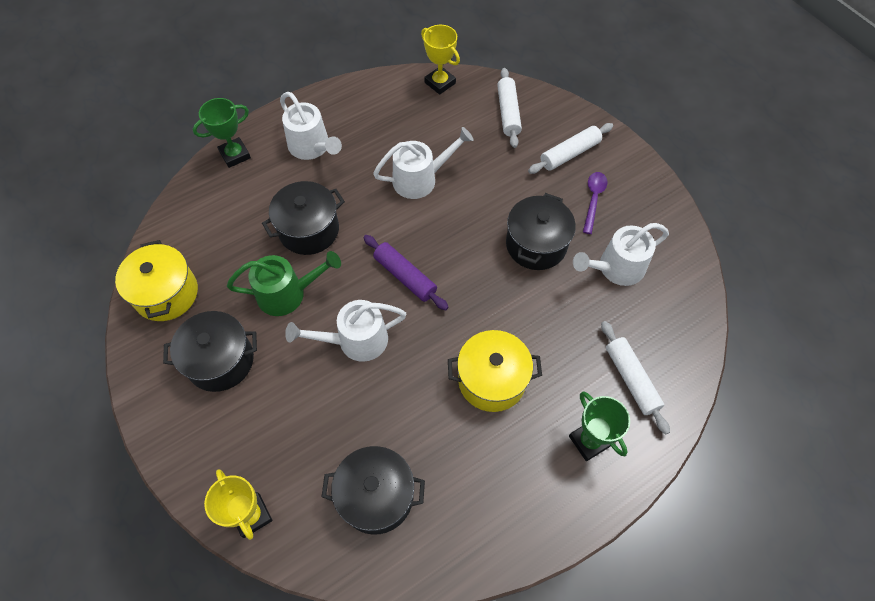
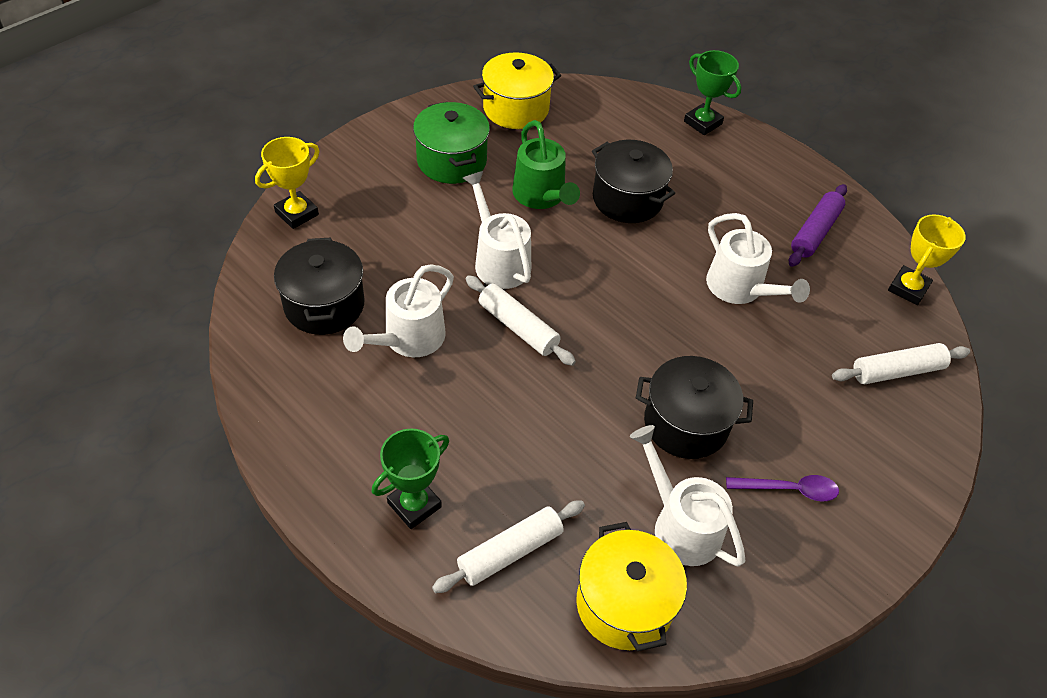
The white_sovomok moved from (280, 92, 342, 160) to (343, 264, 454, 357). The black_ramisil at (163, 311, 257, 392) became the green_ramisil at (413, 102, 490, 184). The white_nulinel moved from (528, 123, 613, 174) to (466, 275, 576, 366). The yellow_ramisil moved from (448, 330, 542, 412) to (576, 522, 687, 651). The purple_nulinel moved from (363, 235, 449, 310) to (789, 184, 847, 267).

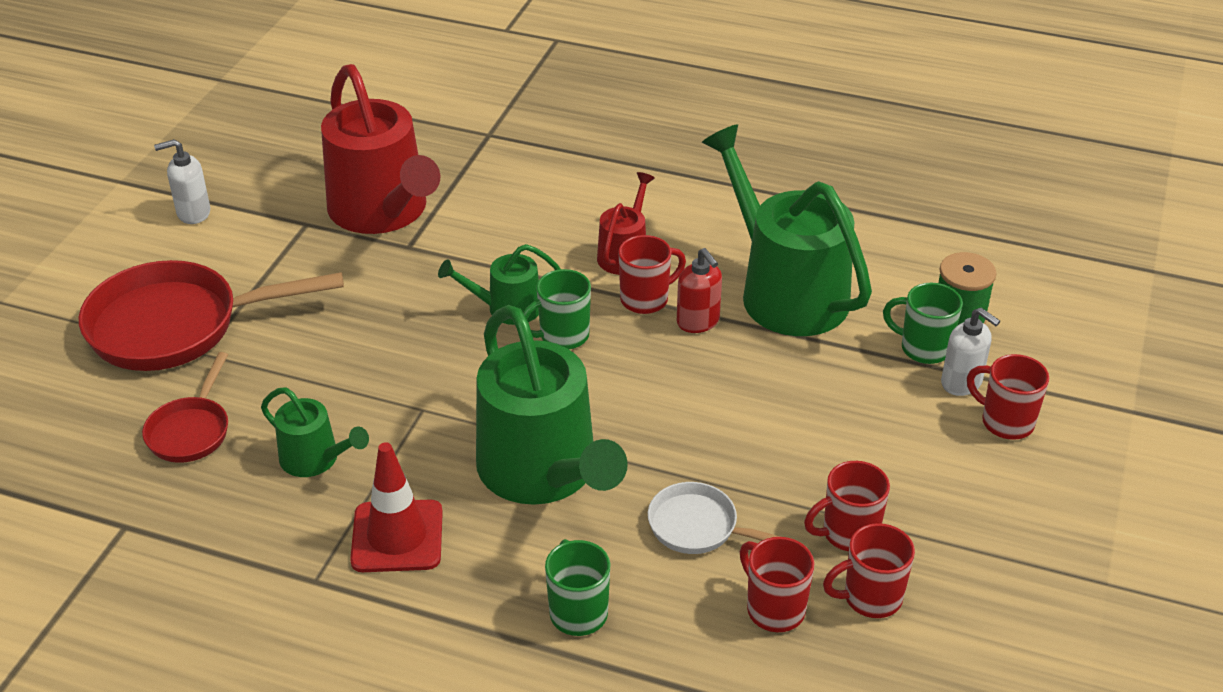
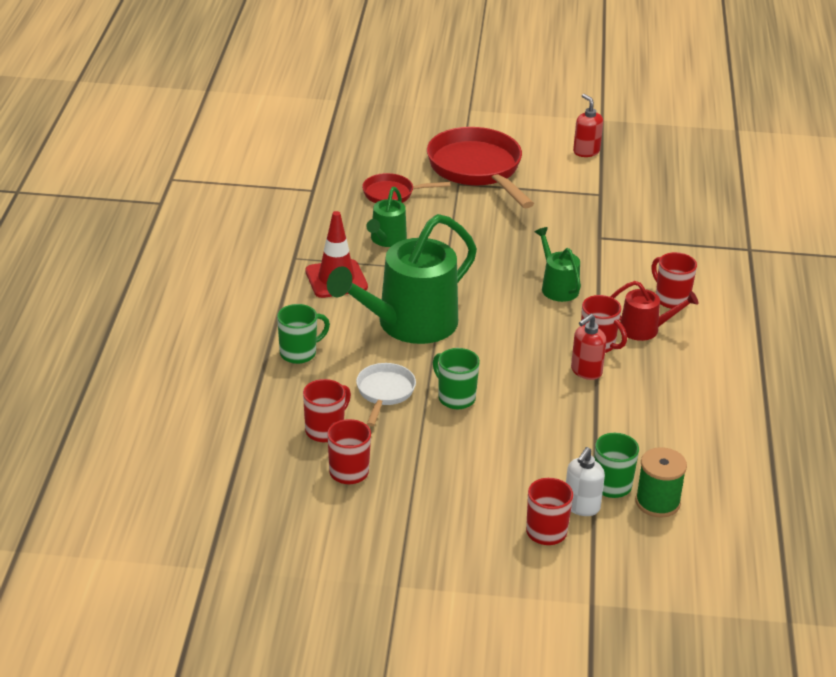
The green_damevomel moved from (523, 269, 591, 350) to (433, 348, 480, 409). The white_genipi at (154, 139, 210, 224) became the red_genipi at (573, 94, 603, 157). The red_damevomel moved from (804, 461, 890, 551) to (651, 252, 697, 309). The red_sovomok at (321, 64, 440, 234) disappeared. The green_sovomok at (702, 124, 872, 336) disappeared.

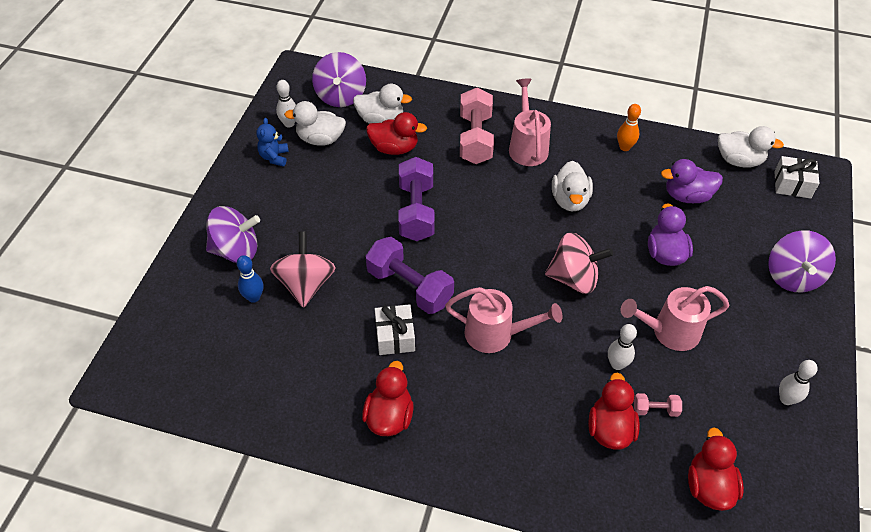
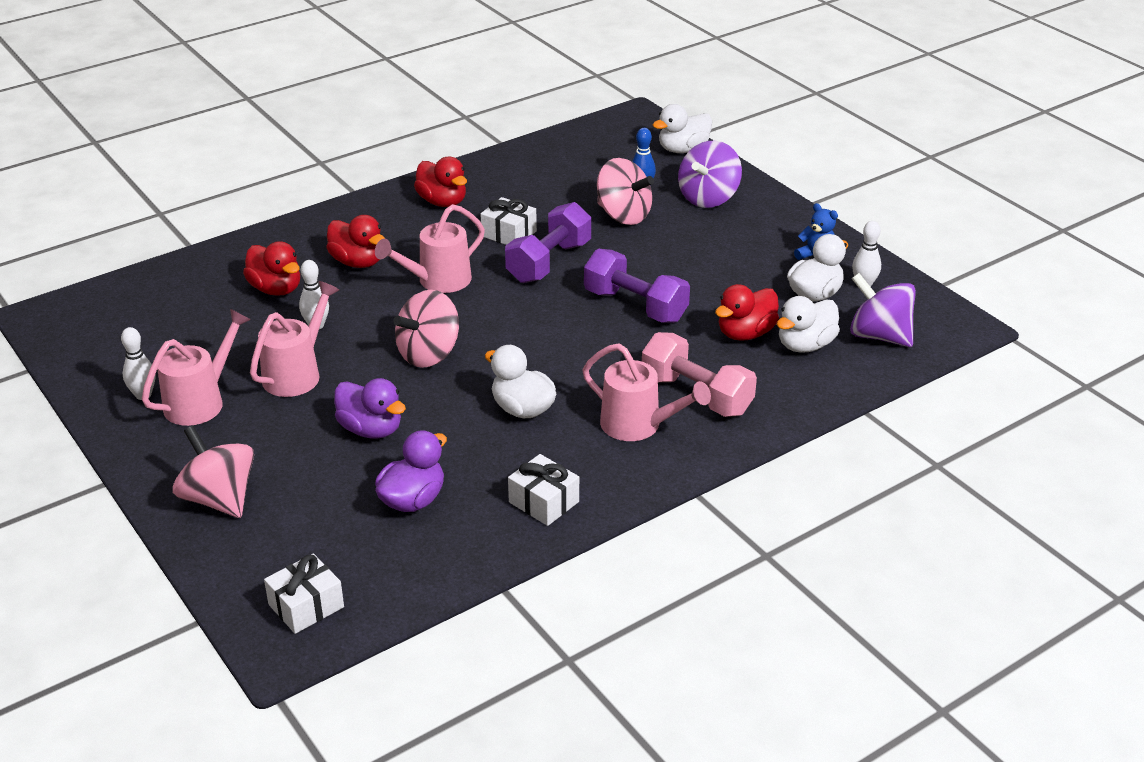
The pink_sovomok at (142, 309, 251, 426) appeared. The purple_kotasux at (768, 230, 836, 292) became the pink_kotasux at (172, 426, 254, 518). The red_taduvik moved from (688, 427, 744, 511) to (326, 215, 385, 268). The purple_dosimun at (366, 237, 454, 314) turned 45 degrees counterclockwise. The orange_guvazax at (617, 104, 641, 151) was replaced by the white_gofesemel at (508, 454, 579, 526). The white_taduvik moved from (718, 126, 784, 168) to (653, 104, 712, 153). The pink_dosimun at (634, 393, 682, 417) disappeared.

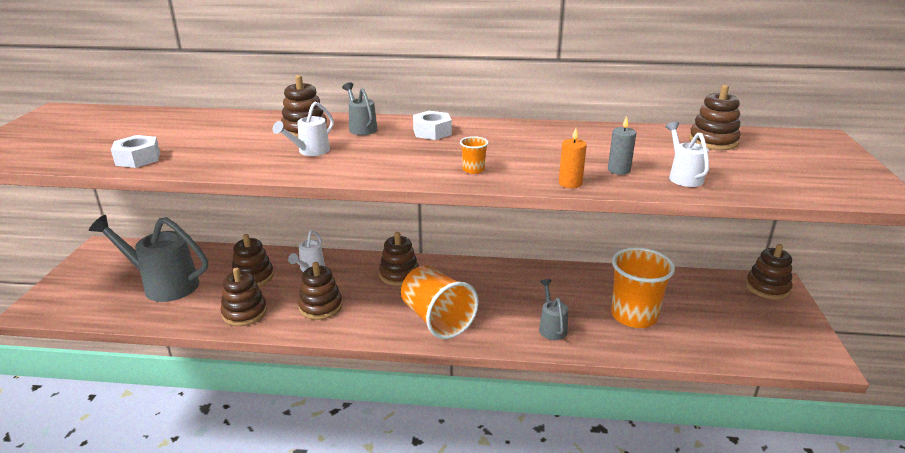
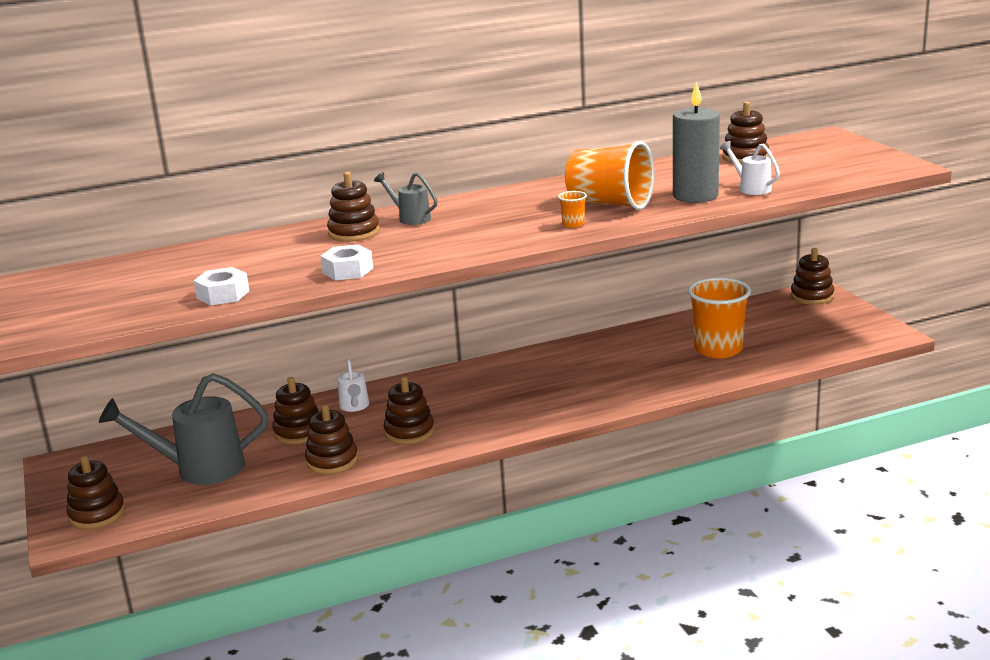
The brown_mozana moved from (379, 232, 419, 286) to (67, 455, 125, 530). The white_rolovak moved from (413, 111, 452, 140) to (321, 244, 373, 280). The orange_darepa moved from (401, 265, 479, 339) to (565, 141, 655, 210). The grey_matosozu at (608, 116, 636, 175) changed to 2.09 times the size. The white_sovomok at (273, 102, 334, 156) disappeared. The grey_sovomok at (539, 279, 568, 340) disappeared. The orange_matosozu at (559, 128, 587, 188) disappeared.

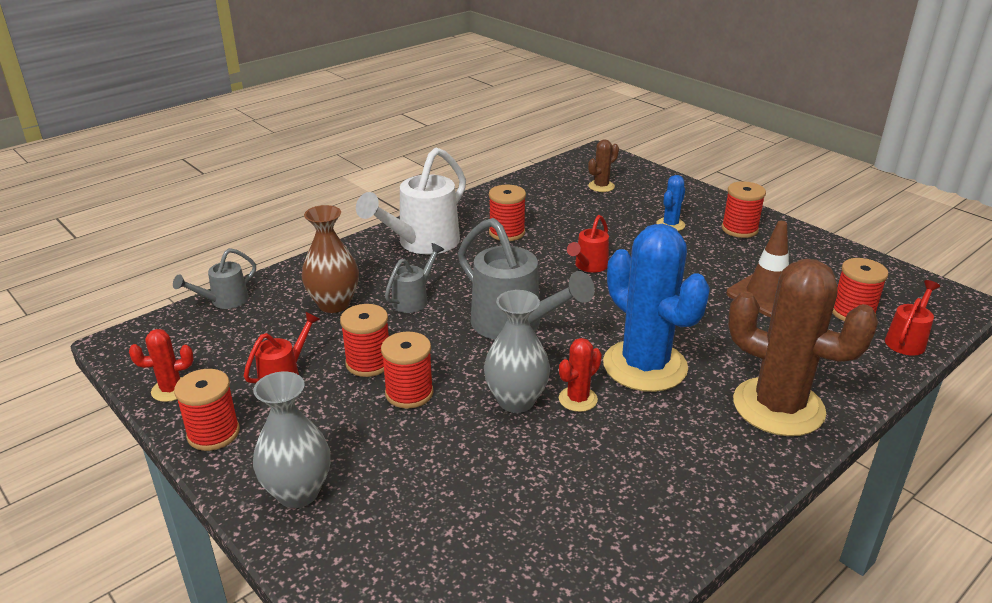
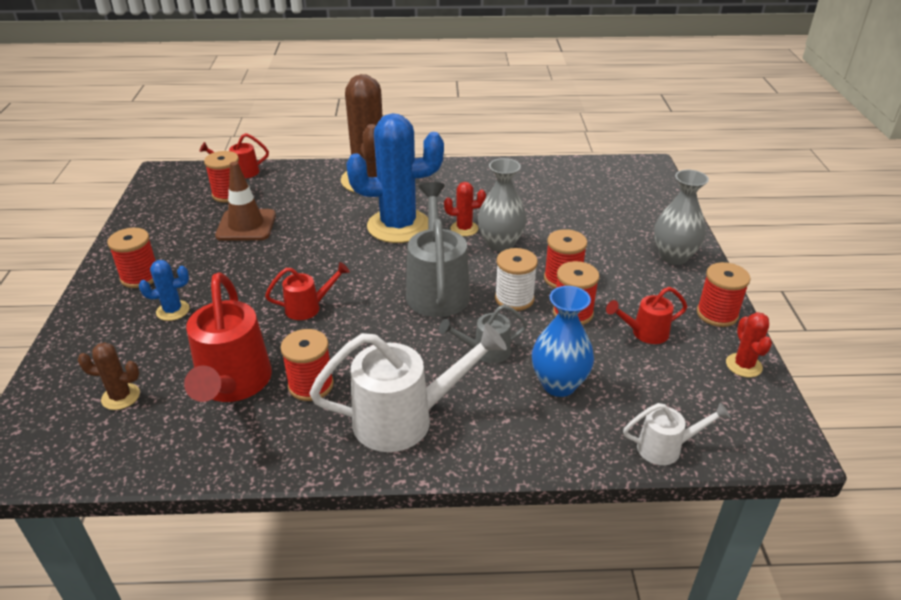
The red_sovomok at (184, 272, 272, 402) appeared. The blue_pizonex at (603, 224, 710, 392) turned 75 degrees clockwise. The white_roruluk at (495, 248, 538, 311) appeared. The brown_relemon at (302, 205, 359, 313) became the blue_relemon at (532, 286, 594, 397). The grey_sovomok at (173, 248, 256, 309) became the white_sovomok at (623, 402, 731, 465). The red_pizonex at (129, 329, 193, 402) turned 60 degrees clockwise.

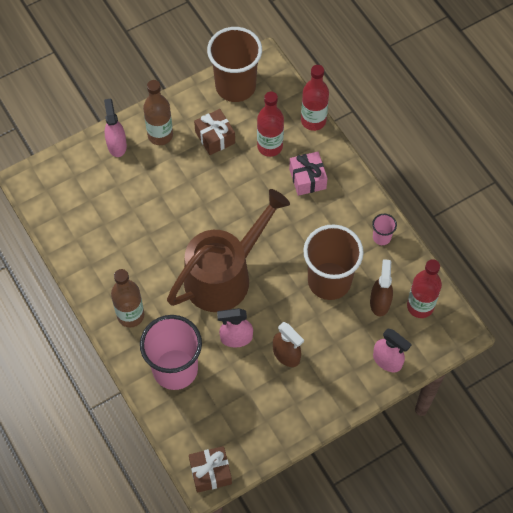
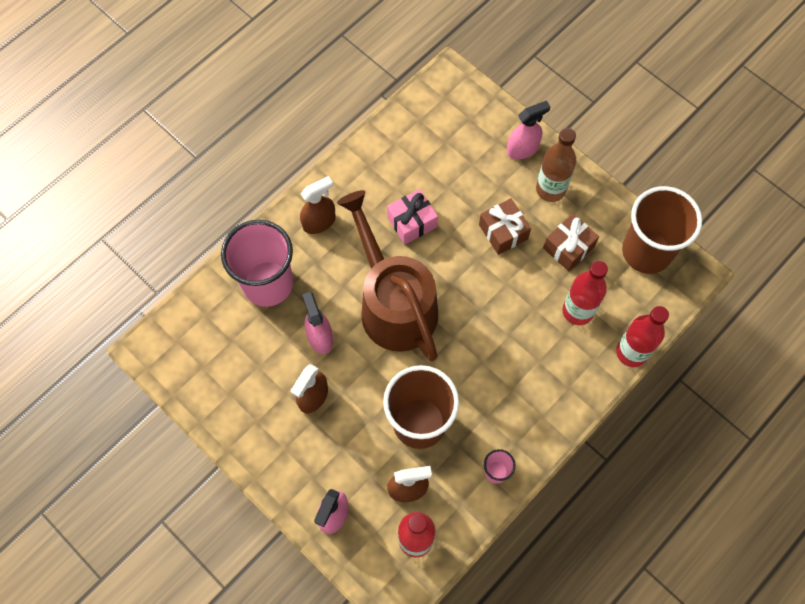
The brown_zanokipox at (111, 269, 144, 328) was replaced by the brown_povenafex at (300, 176, 336, 234). The brown_sovomok at (167, 189, 290, 312) turned 150 degrees counterclockwise. The pink_gofesemel moved from (289, 152, 327, 196) to (387, 189, 438, 244). The brown_gofesemel moved from (189, 446, 232, 493) to (479, 198, 531, 255).

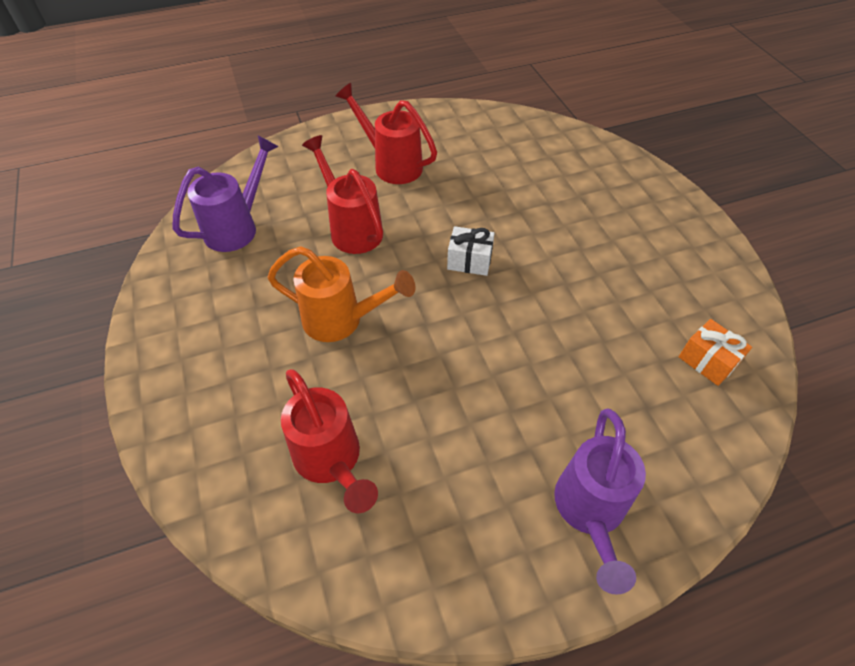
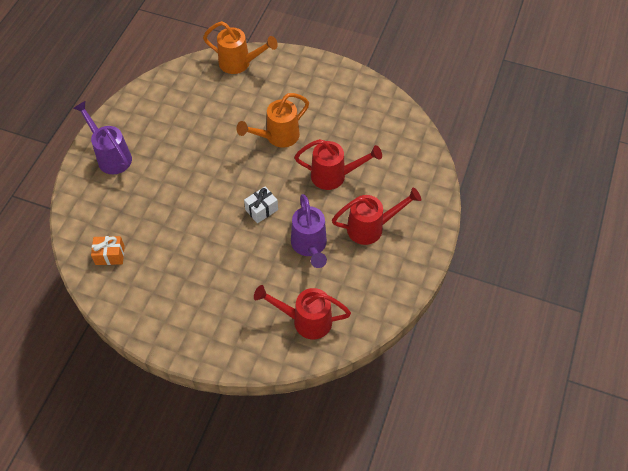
The orange_sovomok at (203, 21, 278, 74) appeared. The red_sovomok moved from (281, 369, 378, 513) to (254, 285, 351, 339). The purple_sovomok moved from (173, 135, 279, 252) to (291, 194, 327, 268).

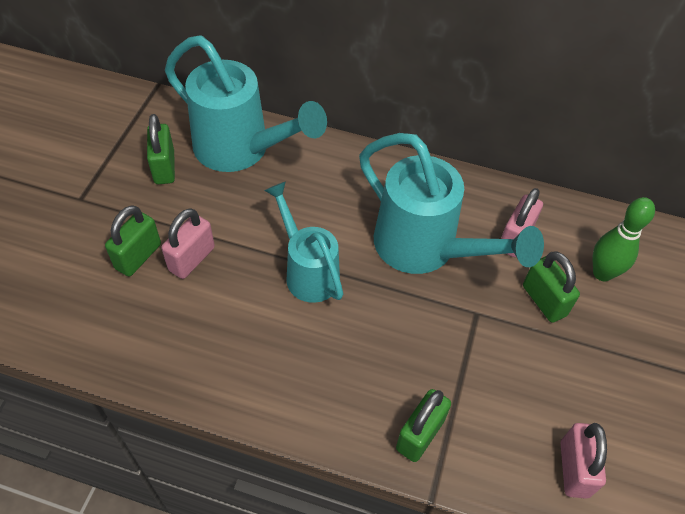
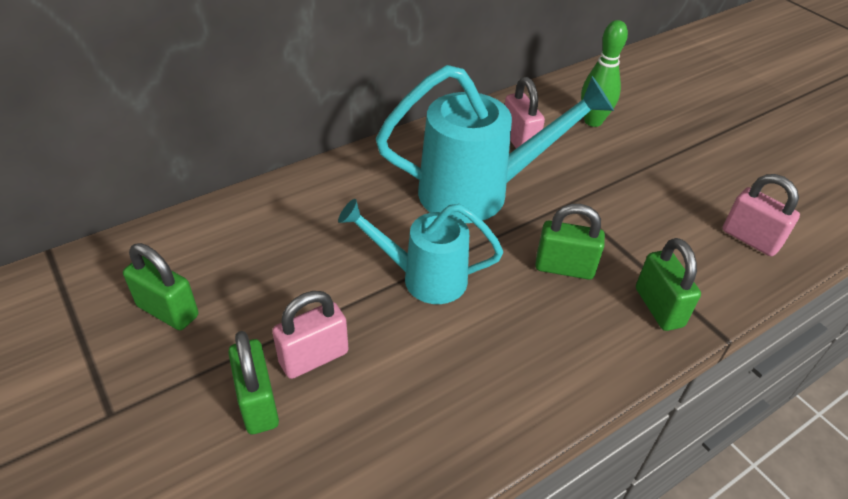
The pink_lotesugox at (161, 208, 215, 279) turned 75 degrees clockwise. The green_lotesugox moved from (523, 251, 580, 323) to (535, 204, 605, 280). The turquoise_sovomok at (165, 35, 327, 172) disappeared.

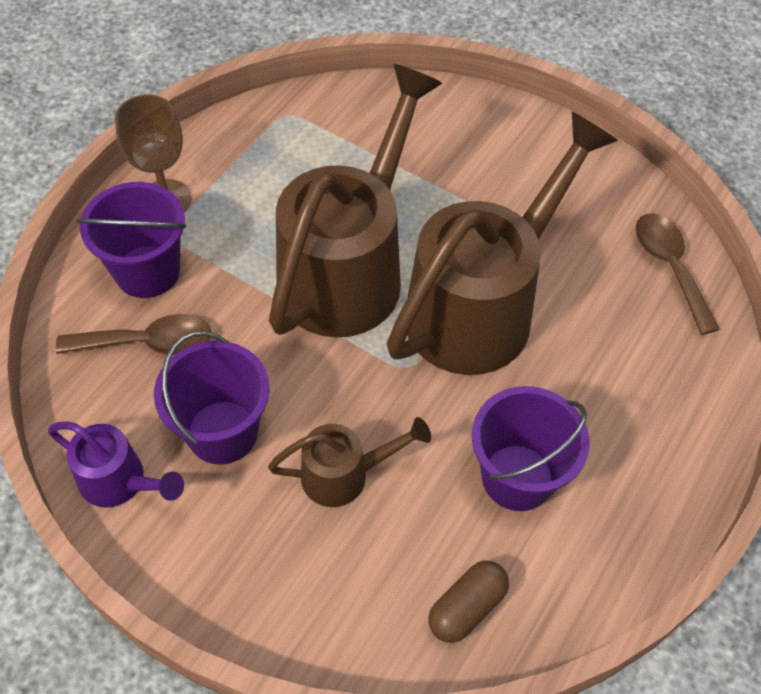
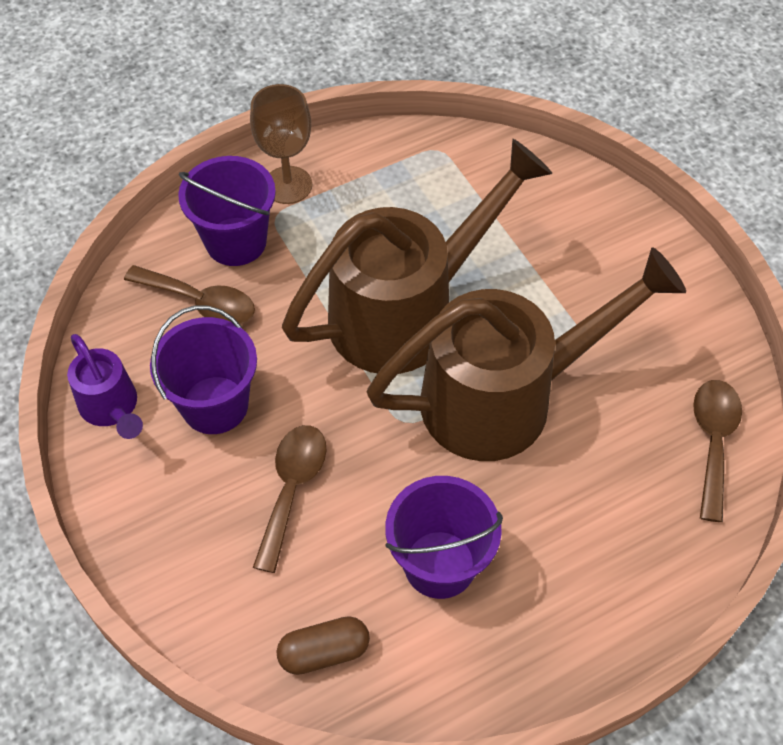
The brown_sovomok at (268, 417, 431, 507) was replaced by the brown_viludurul at (253, 425, 327, 573).

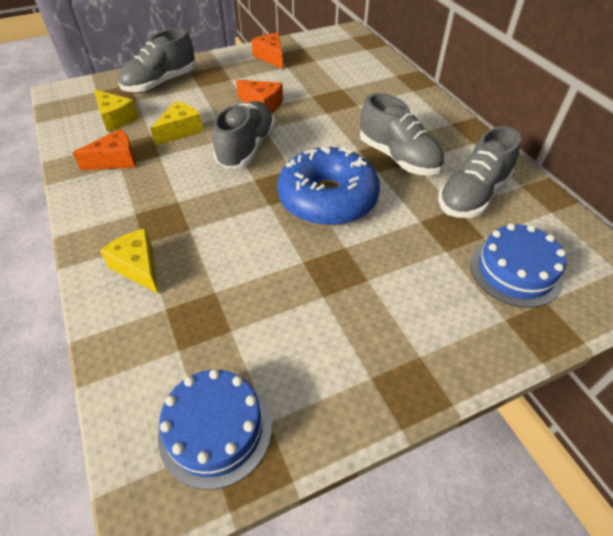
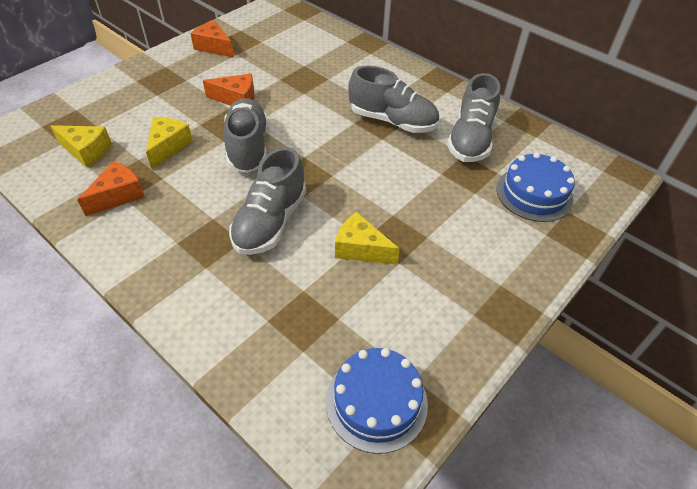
The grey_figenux moved from (118, 28, 195, 93) to (229, 147, 306, 255). The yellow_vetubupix moved from (100, 228, 158, 293) to (335, 212, 400, 264). The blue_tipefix at (277, 146, 380, 226) disappeared.

